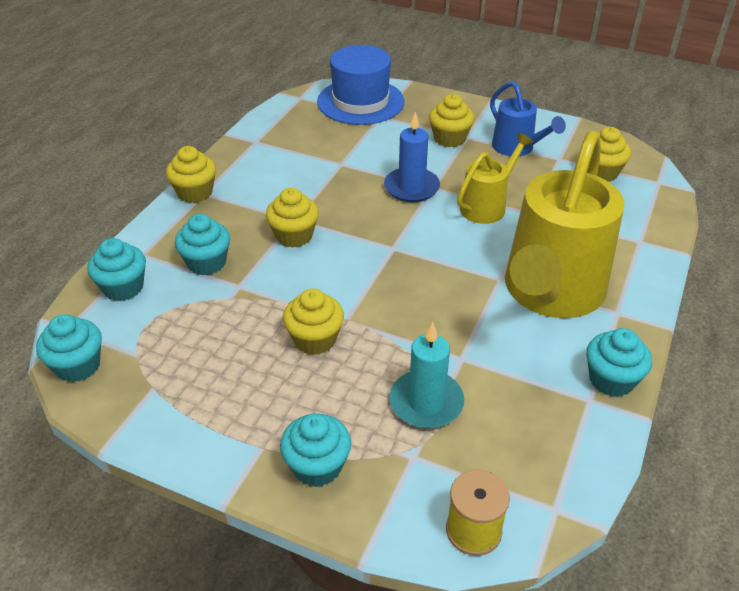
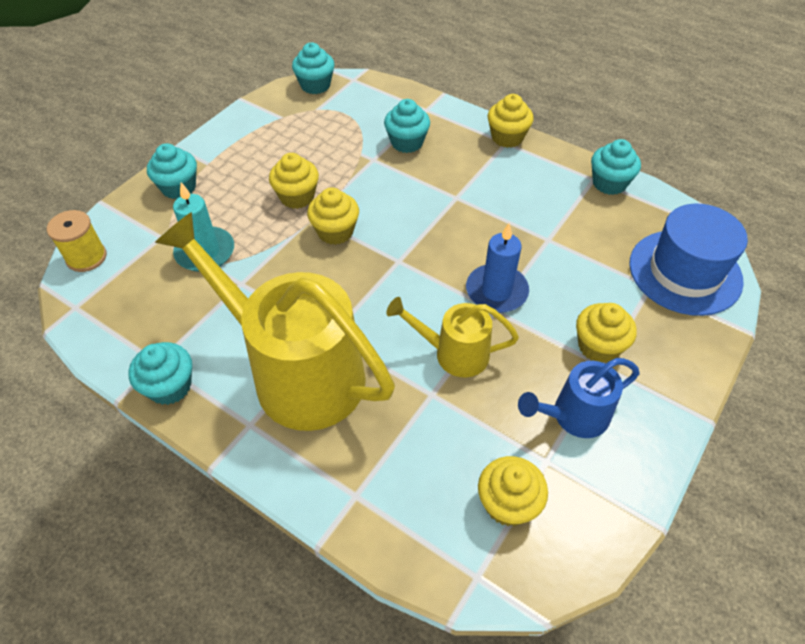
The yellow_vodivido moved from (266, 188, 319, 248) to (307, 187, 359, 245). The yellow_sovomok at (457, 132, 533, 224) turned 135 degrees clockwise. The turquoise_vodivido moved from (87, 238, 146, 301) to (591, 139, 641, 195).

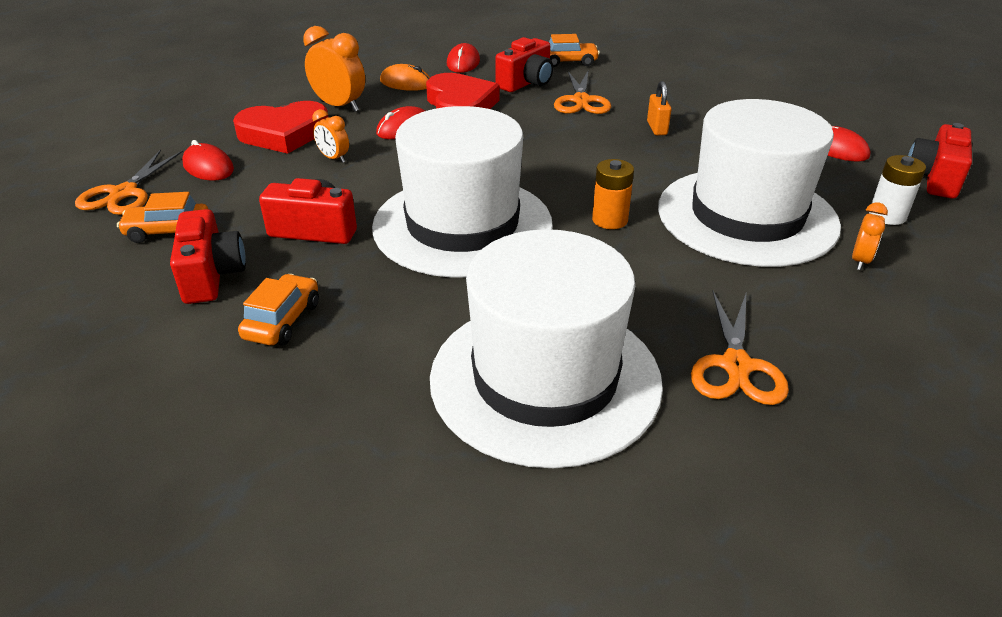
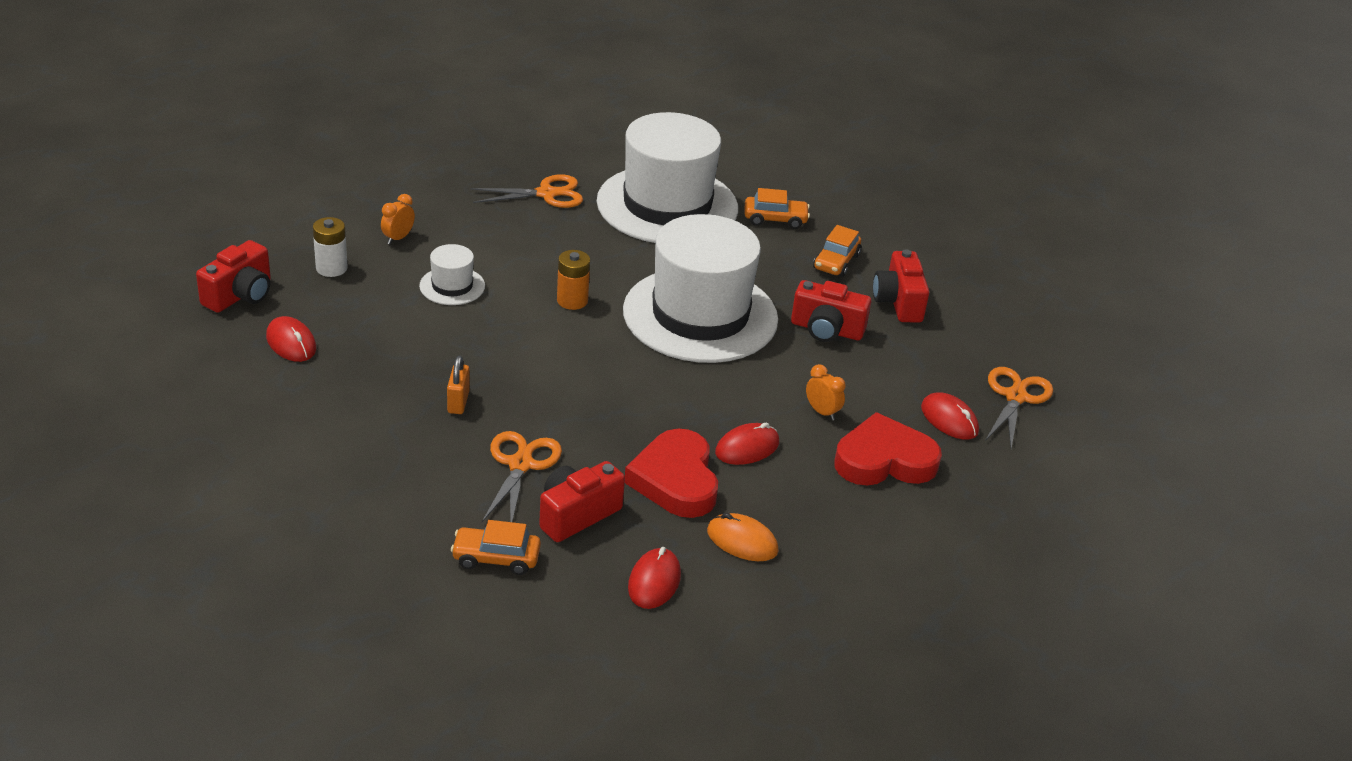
The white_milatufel at (658, 99, 841, 267) changed to 0.42 times the size. The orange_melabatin at (691, 291, 789, 405) turned 60 degrees clockwise. The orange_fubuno moved from (117, 192, 208, 243) to (745, 188, 810, 229). The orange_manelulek at (303, 26, 365, 112) disappeared.

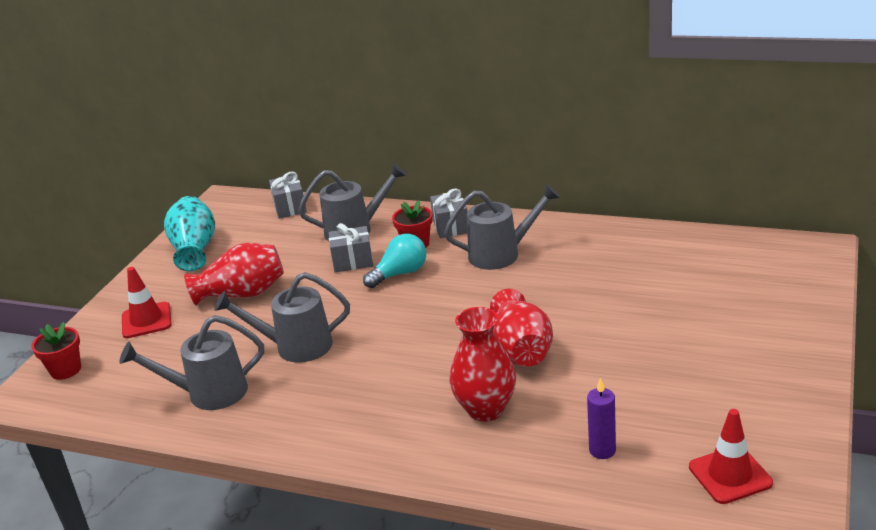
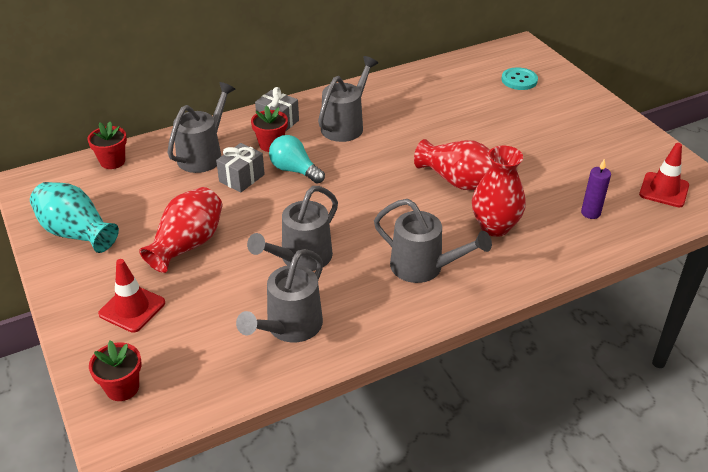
The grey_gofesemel at (269, 172, 307, 219) was replaced by the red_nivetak at (87, 122, 127, 169). The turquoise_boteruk at (363, 234, 426, 288) turned 60 degrees counterclockwise. The grey_sovomok at (374, 199, 492, 283) appeared. The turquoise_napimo at (501, 67, 538, 90) appeared.

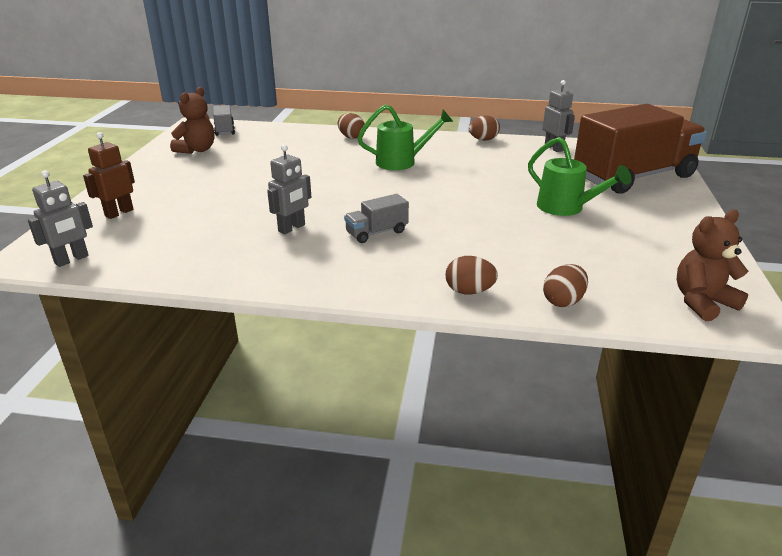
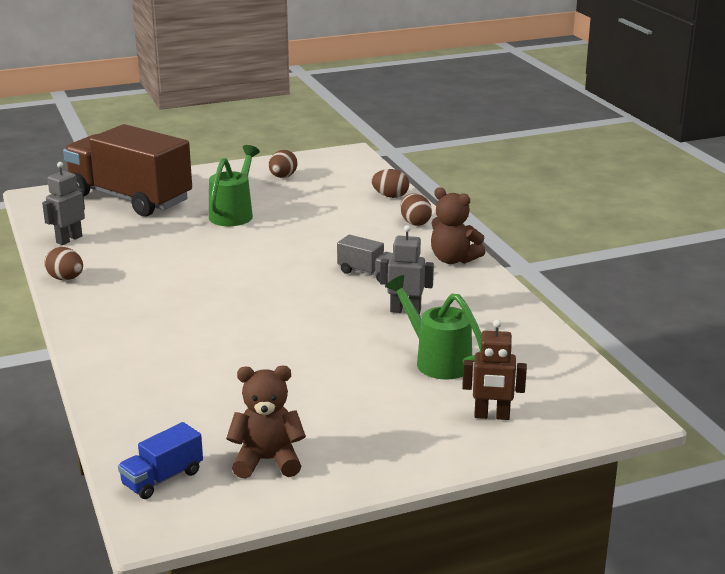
The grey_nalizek at (213, 105, 235, 136) became the blue_nalizek at (118, 422, 203, 499). The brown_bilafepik moved from (338, 113, 365, 139) to (269, 150, 298, 178). The green_sovomok moved from (358, 104, 453, 170) to (385, 275, 482, 380). The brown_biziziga moved from (677, 210, 748, 321) to (431, 187, 485, 264). The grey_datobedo at (28, 170, 93, 267) disappeared.

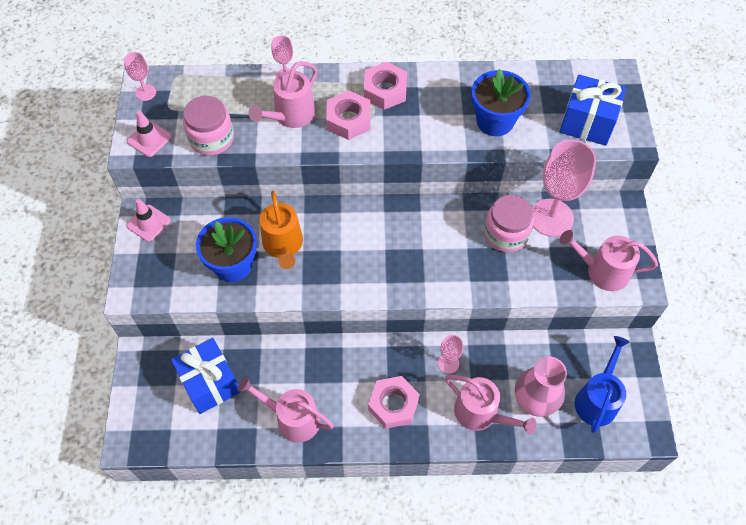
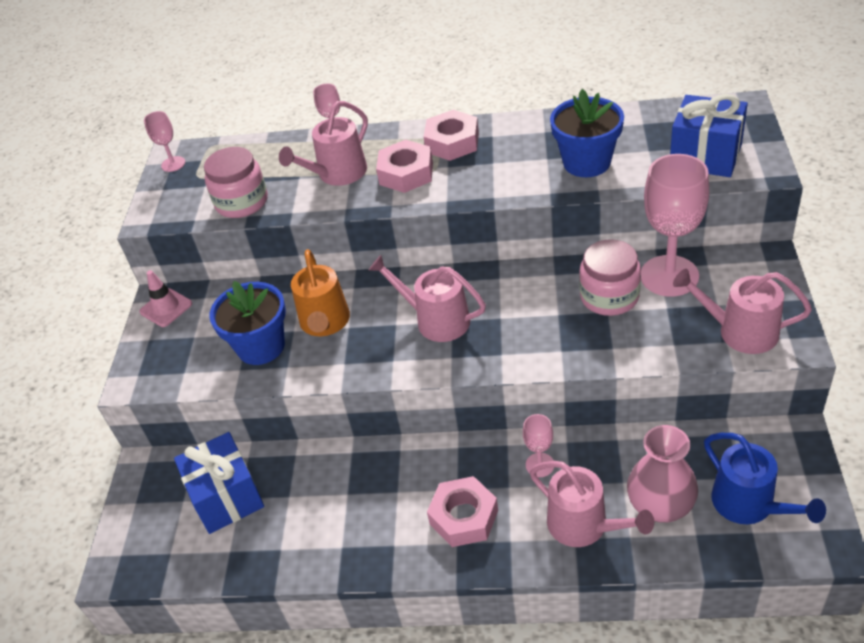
The pink_sovomok moved from (238, 377, 334, 443) to (369, 255, 486, 342). The blue_sovomok at (575, 336, 630, 433) turned 120 degrees clockwise. The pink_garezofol at (127, 111, 172, 157) disappeared.

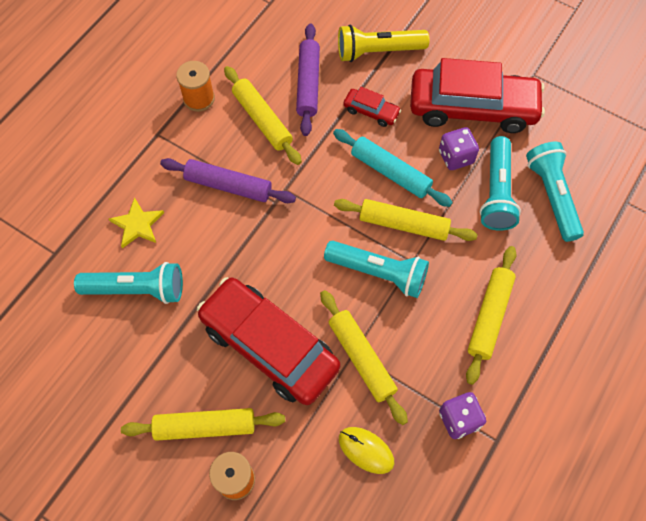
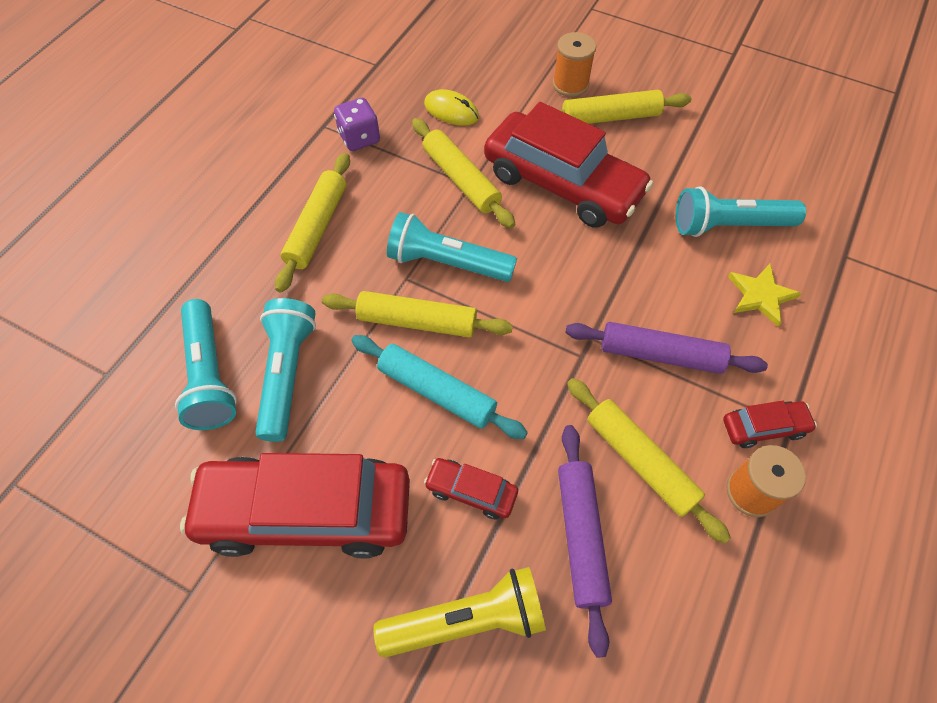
The red_fubuno at (723, 401, 817, 448) appeared. The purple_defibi at (439, 127, 479, 170) disappeared.

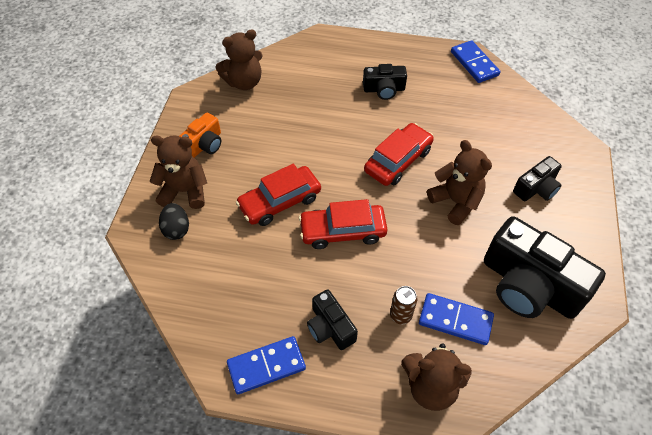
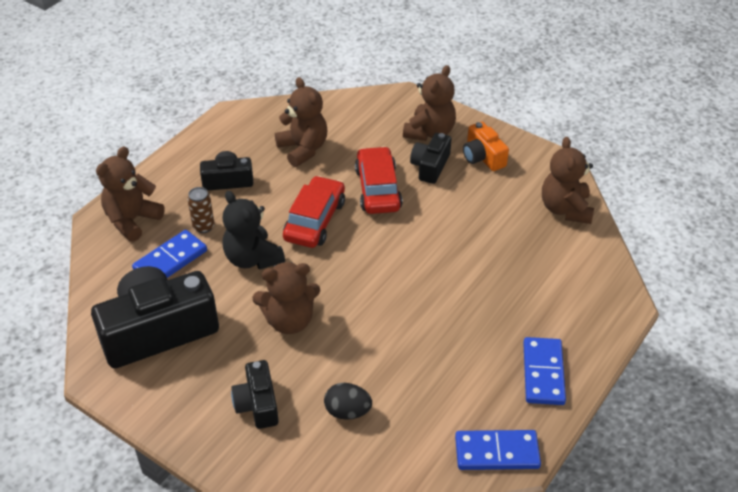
The black_biziziga at (223, 191, 285, 270) appeared. The brown_biziziga at (275, 77, 327, 167) appeared. The black_bilafepik moved from (159, 203, 189, 240) to (324, 383, 372, 420). The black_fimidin moved from (363, 64, 407, 100) to (410, 133, 451, 184). The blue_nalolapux moved from (227, 336, 306, 394) to (523, 337, 566, 405). The red_fubuno at (364, 123, 434, 186) disappeared.

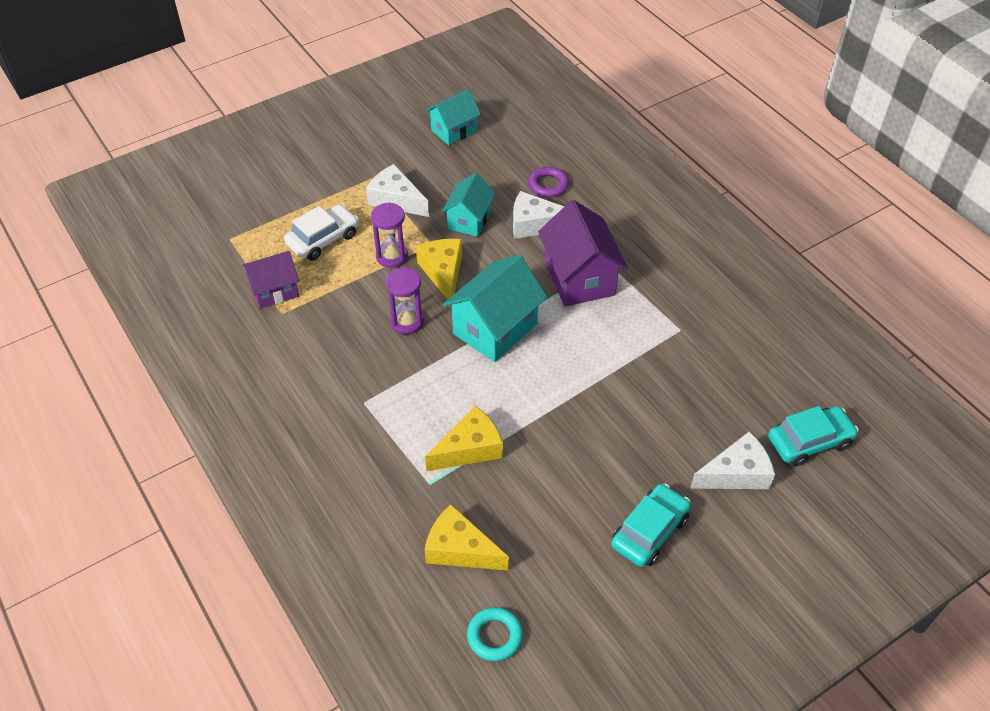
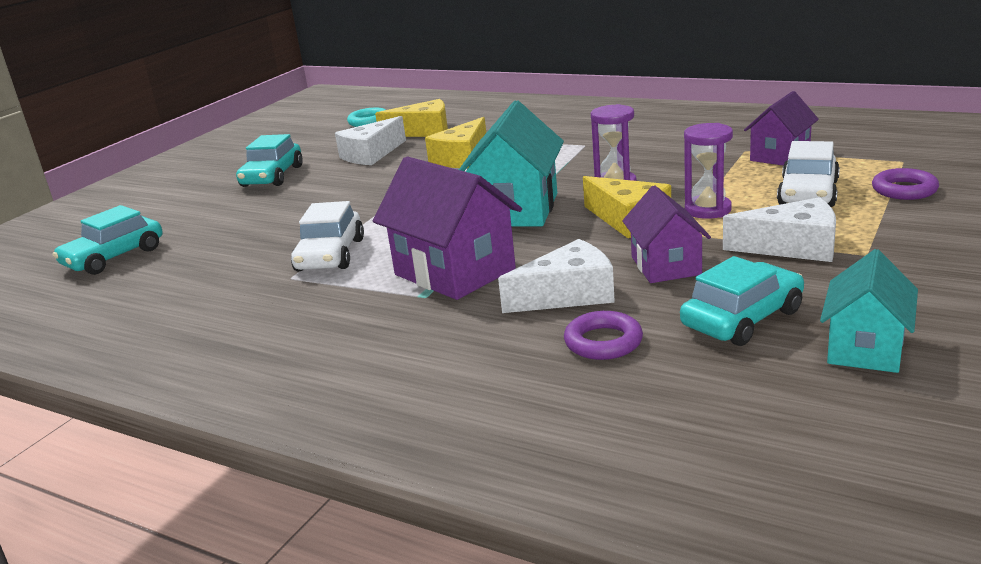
The white_fubuno at (291, 201, 364, 271) appeared. The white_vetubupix moved from (690, 432, 775, 489) to (335, 116, 406, 165). The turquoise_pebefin at (442, 173, 496, 237) became the purple_pebefin at (622, 185, 711, 283). The turquoise_fubuno at (680, 256, 804, 346) appeared. The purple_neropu at (872, 168, 939, 200) appeared.

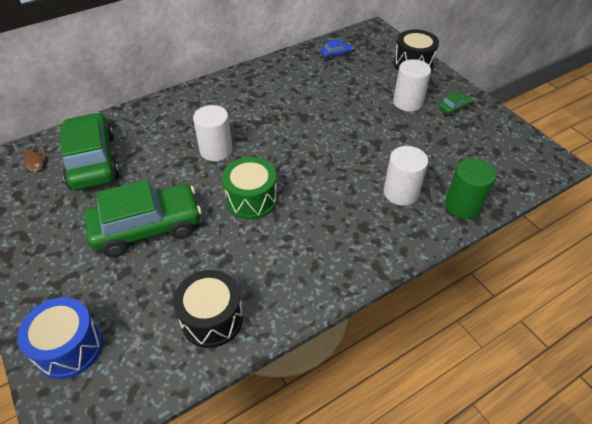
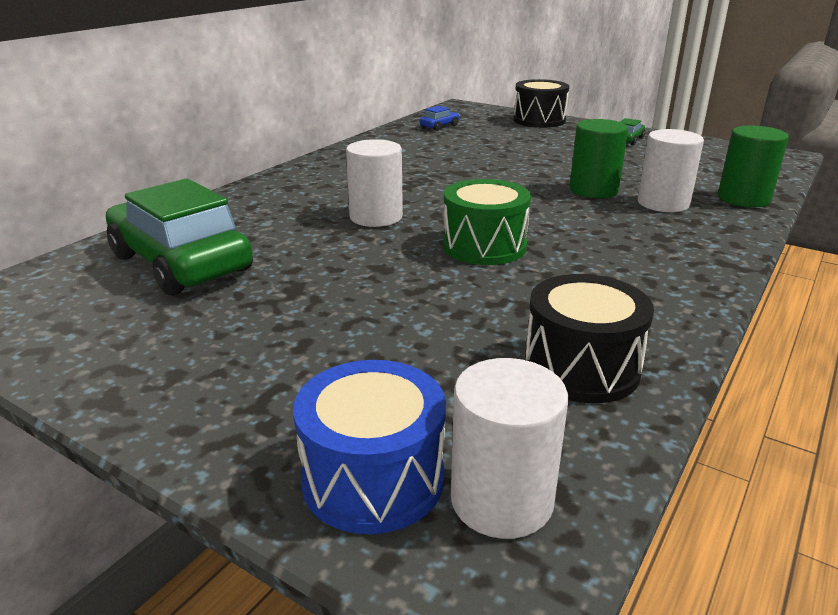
The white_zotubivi moved from (393, 59, 431, 112) to (451, 358, 568, 539). The green_zotubivi at (570, 119, 628, 198) appeared. The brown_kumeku at (21, 145, 47, 172) disappeared. The green_fubuno at (84, 180, 202, 257) disappeared.

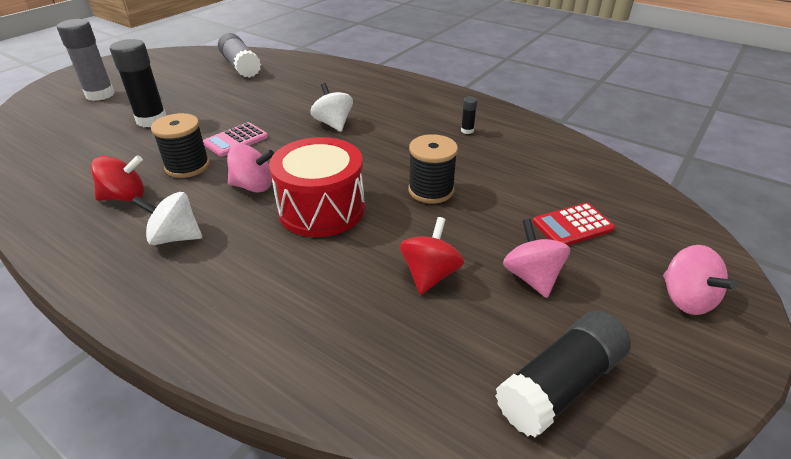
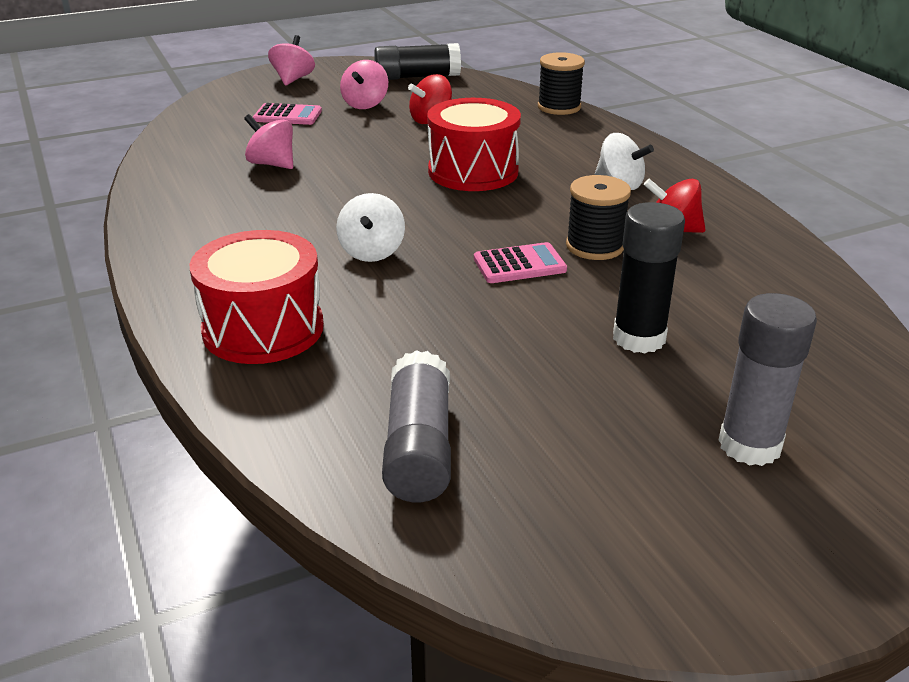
The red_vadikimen at (190, 230, 324, 364) appeared. The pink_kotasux moved from (227, 144, 274, 193) to (244, 114, 293, 169). The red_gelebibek at (533, 203, 615, 245) became the pink_gelebibek at (253, 103, 322, 125). The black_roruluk moved from (408, 134, 458, 204) to (538, 52, 585, 115). The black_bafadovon at (461, 97, 477, 134) disappeared.

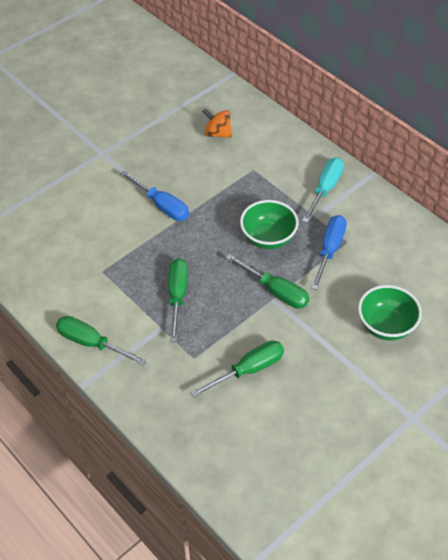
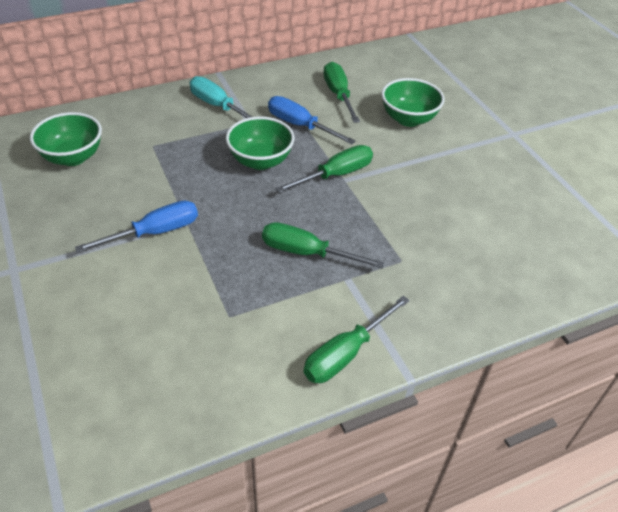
The orange_kotasux at (203, 109, 232, 138) was replaced by the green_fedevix at (30, 112, 102, 166). The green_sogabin moved from (190, 340, 284, 397) to (323, 62, 360, 123).

